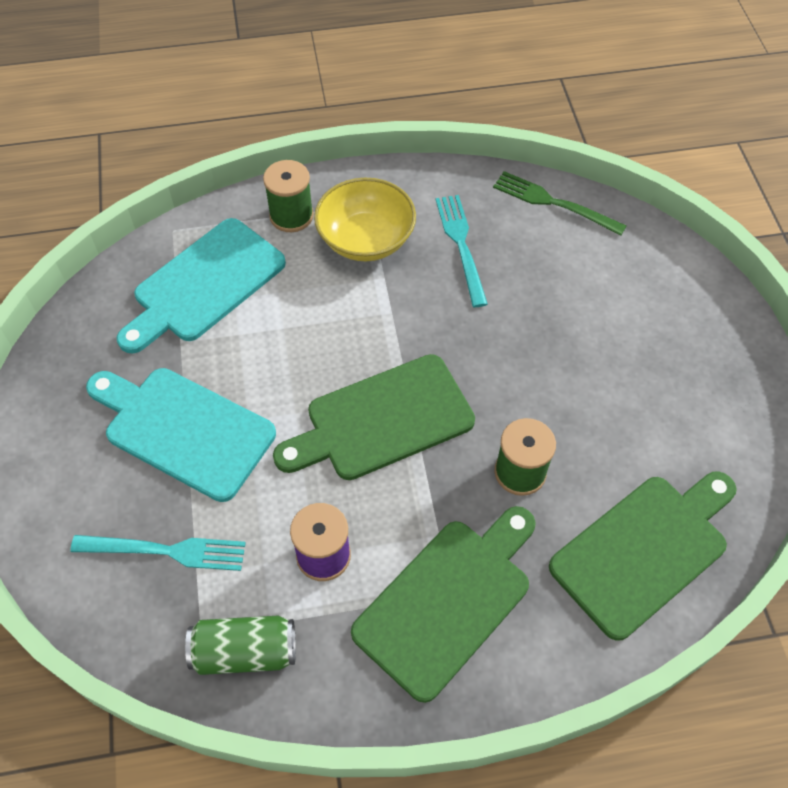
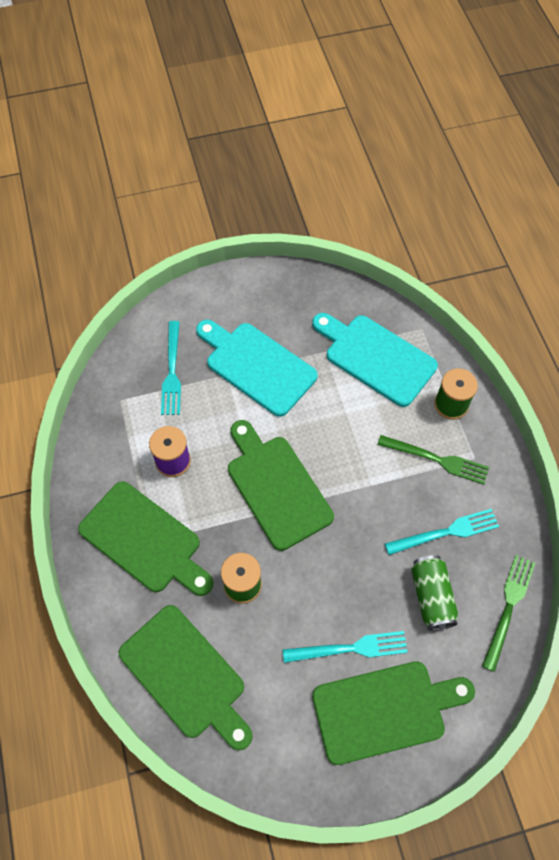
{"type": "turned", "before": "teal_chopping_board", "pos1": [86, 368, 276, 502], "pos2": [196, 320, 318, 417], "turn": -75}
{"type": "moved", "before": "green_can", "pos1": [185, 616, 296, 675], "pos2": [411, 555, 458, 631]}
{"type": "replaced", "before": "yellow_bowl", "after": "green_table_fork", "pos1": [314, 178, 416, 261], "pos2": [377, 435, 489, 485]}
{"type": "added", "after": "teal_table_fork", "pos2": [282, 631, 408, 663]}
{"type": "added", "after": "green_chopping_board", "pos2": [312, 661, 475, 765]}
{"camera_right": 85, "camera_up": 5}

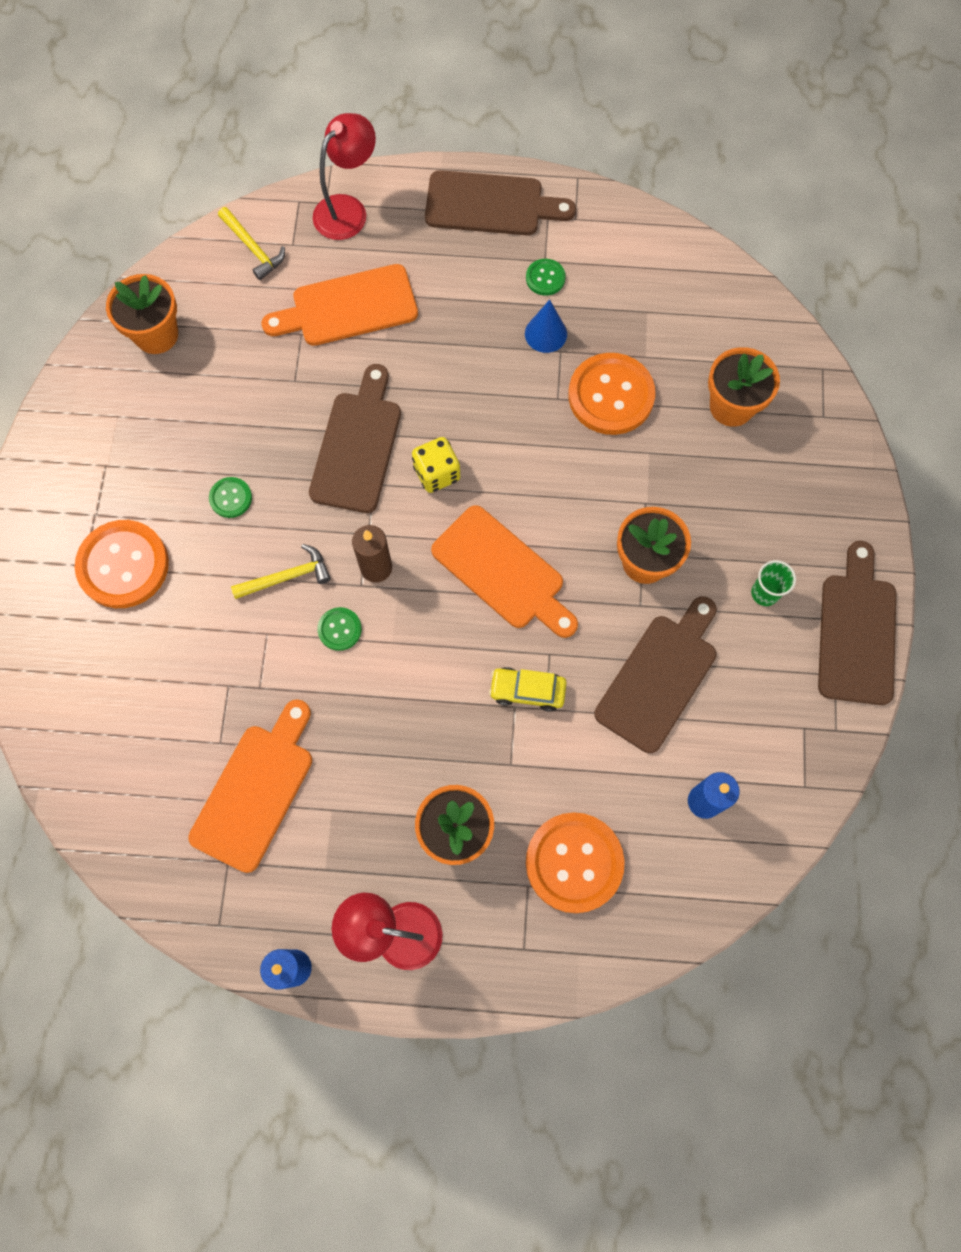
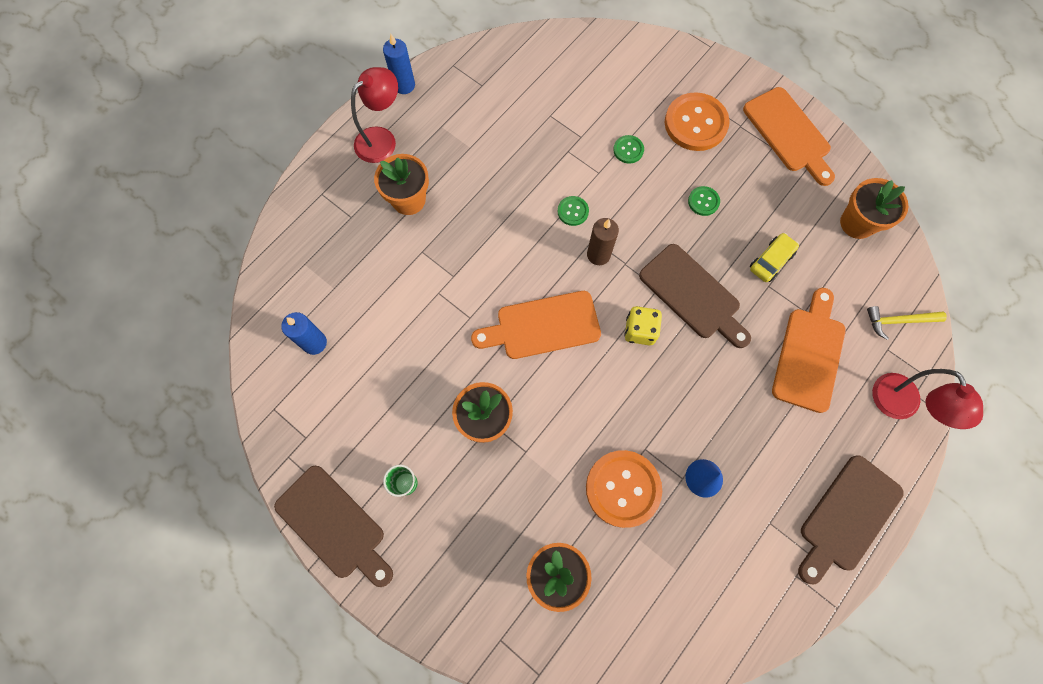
{"type": "moved", "before": "orange_chopping_board", "pos1": [188, 699, 312, 873], "pos2": [743, 87, 835, 186]}
{"type": "removed", "before": "yellow_carpenter's_hammer", "pos1": [231, 544, 331, 599]}
{"type": "moved", "before": "yellow_automobile", "pos1": [489, 667, 567, 712], "pos2": [750, 233, 799, 282]}
{"type": "moved", "before": "green_button", "pos1": [526, 259, 566, 296], "pos2": [613, 135, 644, 164]}
{"type": "removed", "before": "orange_button", "pos1": [526, 812, 625, 913]}
{"type": "removed", "before": "brown_chopping_board", "pos1": [594, 596, 717, 753]}
{"camera_right": 125, "camera_up": 0}

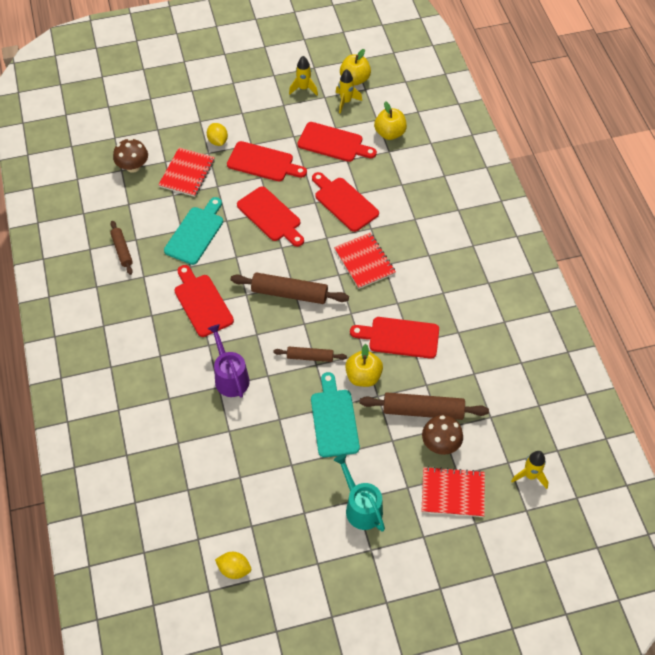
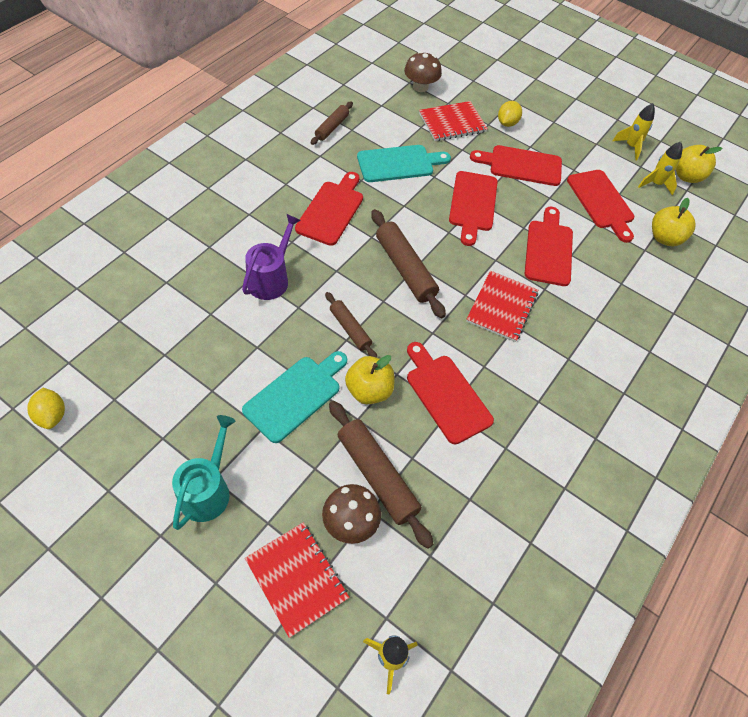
{"type": "turned", "before": "scarlet_chopping_board", "pos1": [227, 141, 307, 181], "pos2": [470, 145, 562, 186], "turn": 120}
{"camera_right": 45, "camera_up": 0}

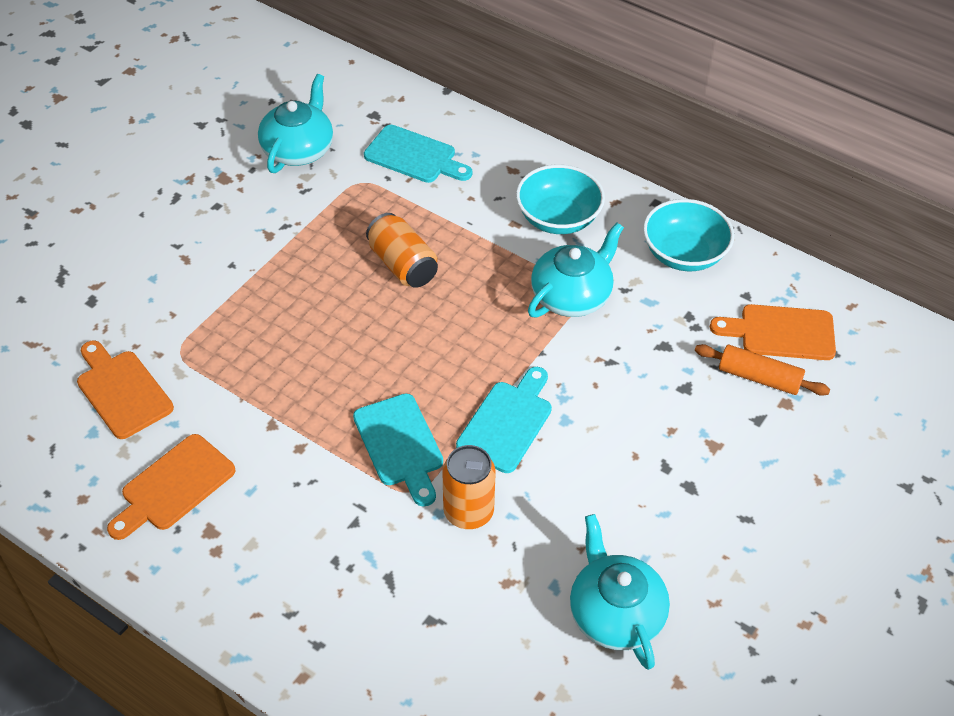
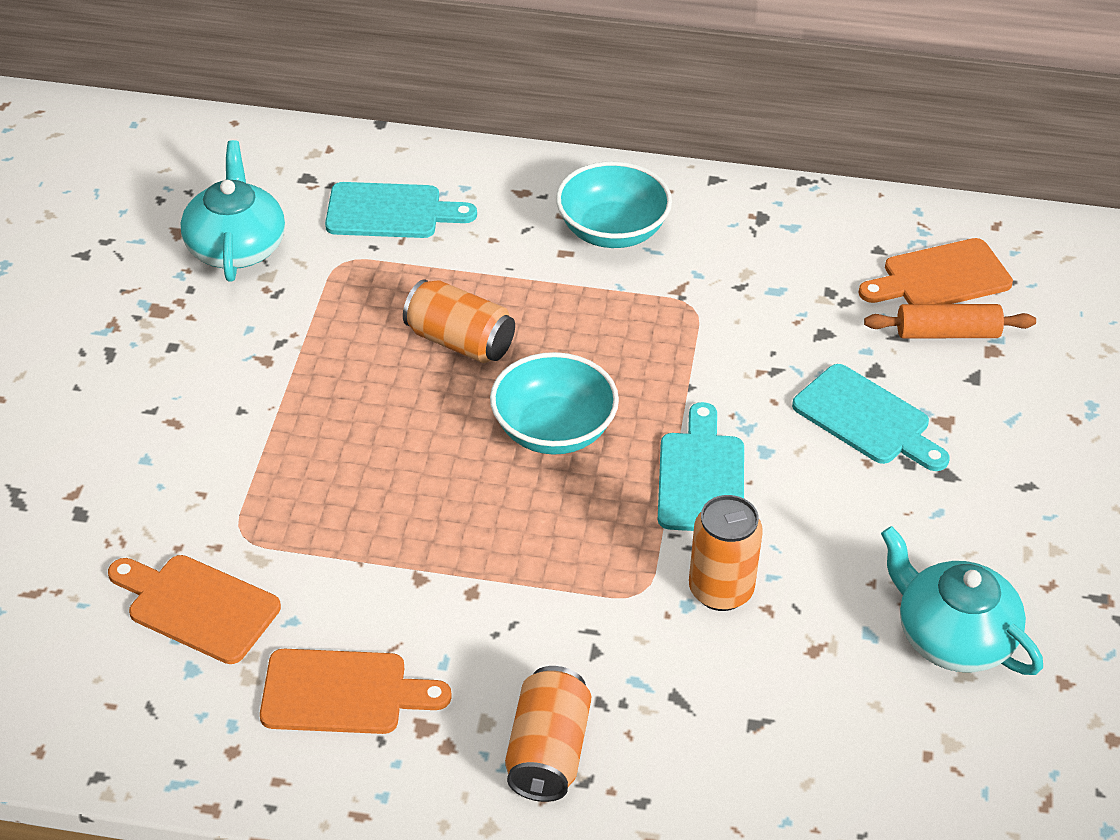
{"type": "turned", "before": "orange_chopping_board", "pos1": [107, 434, 235, 540], "pos2": [260, 649, 452, 734], "turn": -105}
{"type": "moved", "before": "teal_chopping_board", "pos1": [353, 394, 443, 507], "pos2": [792, 364, 950, 471]}
{"type": "removed", "before": "teal_tea_pot", "pos1": [528, 223, 624, 318]}
{"type": "moved", "before": "teal_bowl", "pos1": [643, 199, 734, 271], "pos2": [490, 352, 619, 454]}
{"type": "added", "after": "orange_can", "pos2": [505, 666, 591, 802]}
{"camera_right": -25, "camera_up": -5}

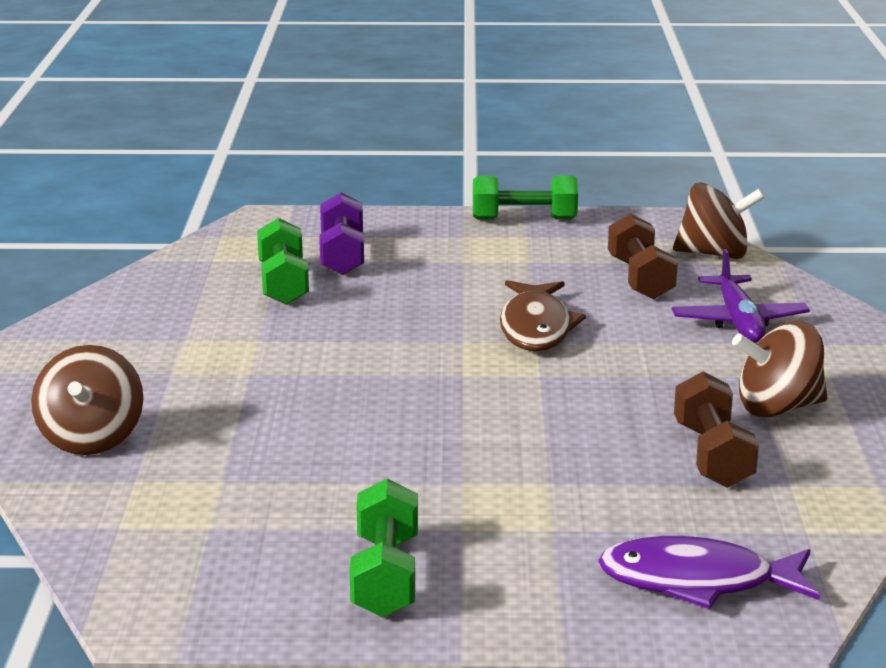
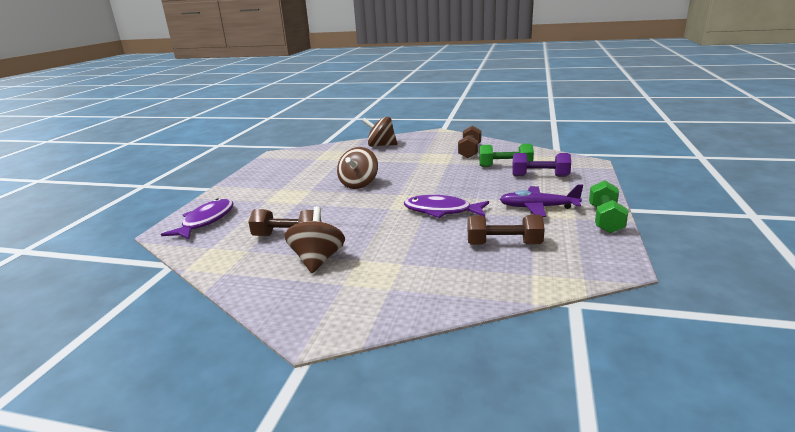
{"type": "removed", "before": "green_hand_weight", "pos1": [349, 478, 418, 617]}
{"type": "recoloured", "before": "brown_fish_figure", "after": "violet_fish_figure", "pos1": [500, 280, 586, 351], "pos2": [404, 195, 489, 218]}
{"type": "moved", "before": "violet_aeroplane", "pos1": [672, 249, 810, 342], "pos2": [500, 185, 583, 217]}
{"type": "moved", "before": "brown_whirligig", "pos1": [673, 182, 765, 259], "pos2": [337, 147, 378, 189]}
{"type": "added", "after": "brown_hand_weight", "pos2": [458, 125, 481, 159]}
{"camera_right": 105, "camera_up": 0}

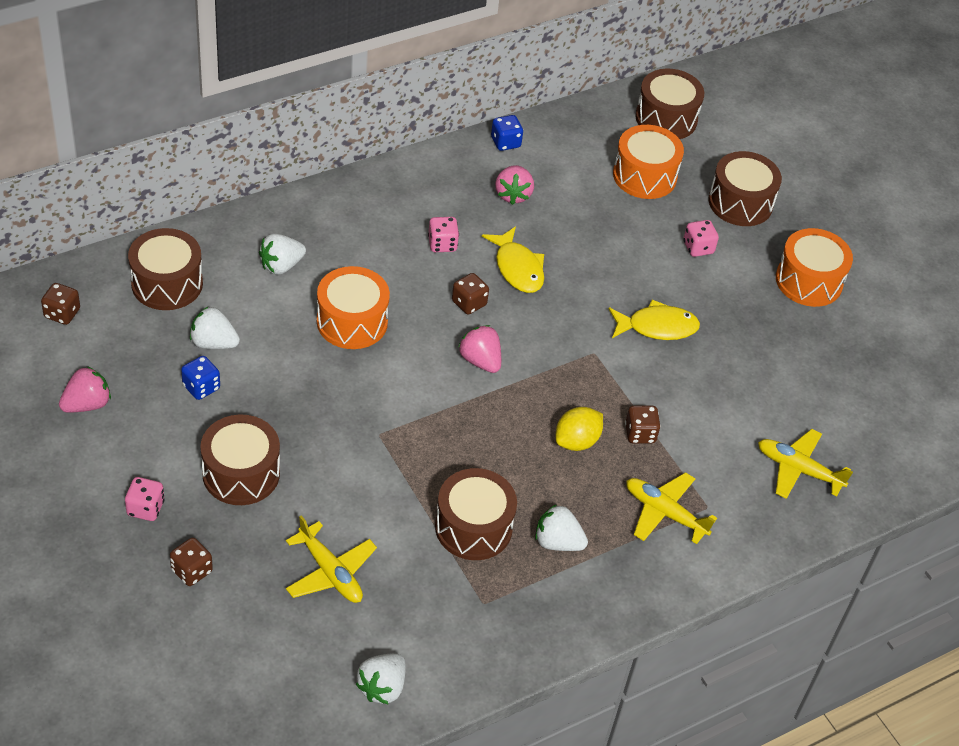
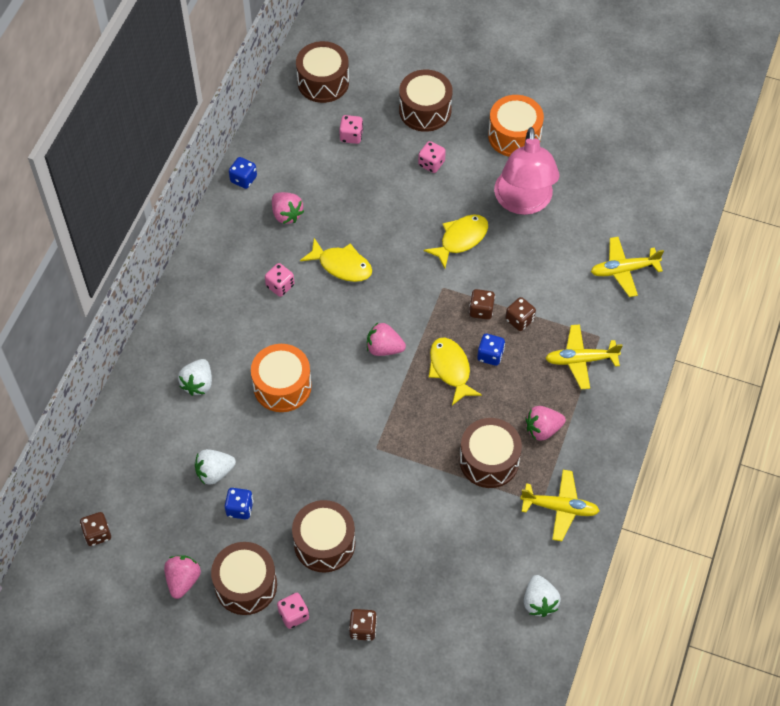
{"type": "moved", "before": "brown_drum", "pos1": [128, 228, 203, 310], "pos2": [211, 542, 277, 615]}
{"type": "moved", "before": "yellow_aeroplane", "pos1": [286, 515, 377, 603], "pos2": [520, 470, 600, 541]}
{"type": "moved", "before": "brown_die", "pos1": [452, 273, 489, 315], "pos2": [469, 289, 495, 320]}
{"type": "recoloured", "before": "white_berry", "after": "pink_berry", "pos1": [535, 504, 588, 551], "pos2": [525, 406, 566, 441]}
{"type": "replaced", "before": "yellow_lemon", "after": "blue_die", "pos1": [556, 407, 603, 451], "pos2": [477, 334, 505, 366]}
{"type": "replaced", "before": "orange_drum", "after": "pink_die", "pos1": [613, 125, 684, 199], "pos2": [339, 115, 363, 144]}
{"type": "added", "after": "yellow_fish_figure", "pos2": [429, 337, 482, 405]}
{"type": "added", "after": "pink_desk_lamp", "pos2": [494, 127, 559, 215]}
{"camera_right": -35, "camera_up": 10}

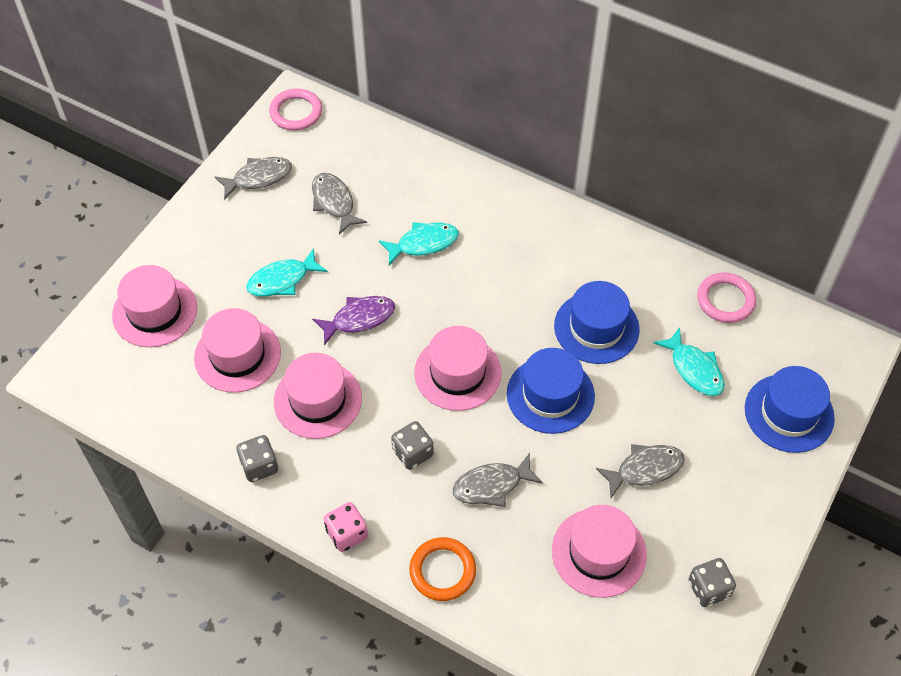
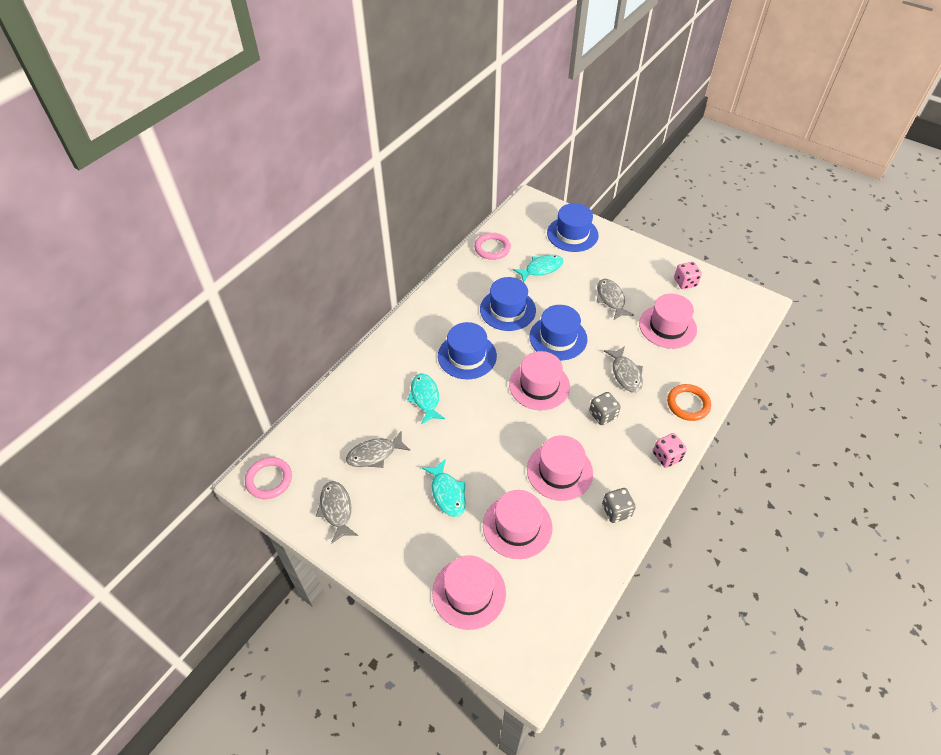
{"type": "removed", "before": "violet_fish_figure", "pos1": [312, 296, 395, 345]}
{"type": "recoloured", "before": "gray_die", "after": "pink_die", "pos1": [688, 558, 736, 607], "pos2": [674, 262, 702, 289]}
{"type": "added", "after": "blue_hat", "pos2": [438, 322, 497, 379]}
{"camera_right": -85, "camera_up": -5}

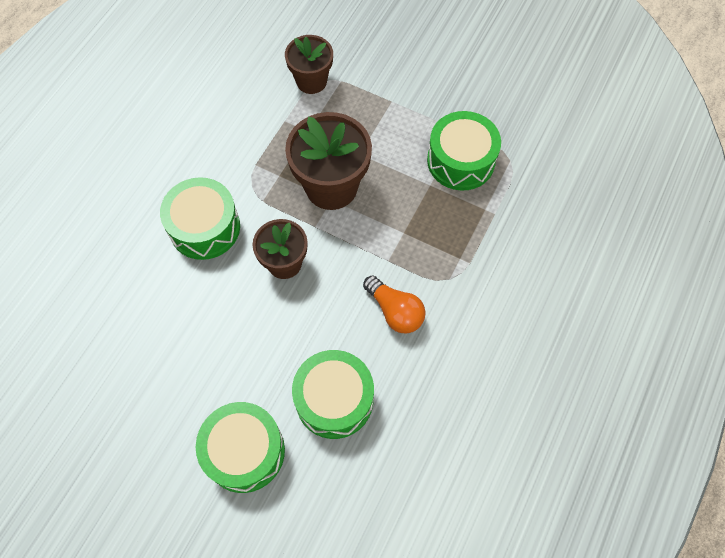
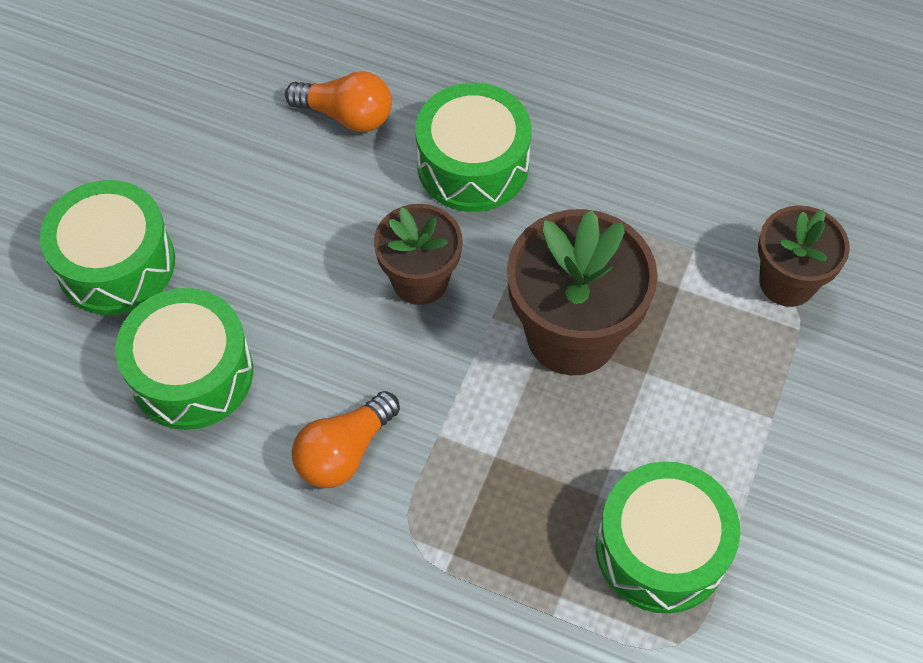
{"type": "added", "after": "orange_light_bulb", "pos2": [285, 71, 392, 132]}
{"camera_right": 85, "camera_up": -5}

